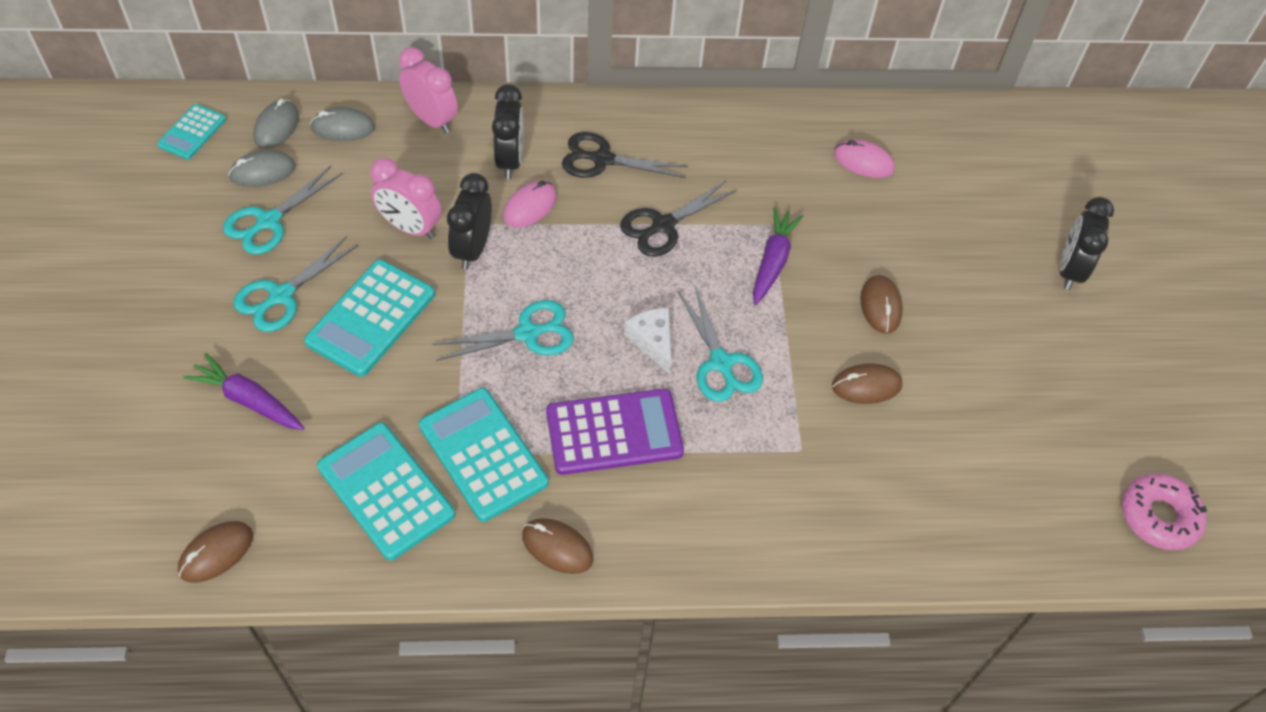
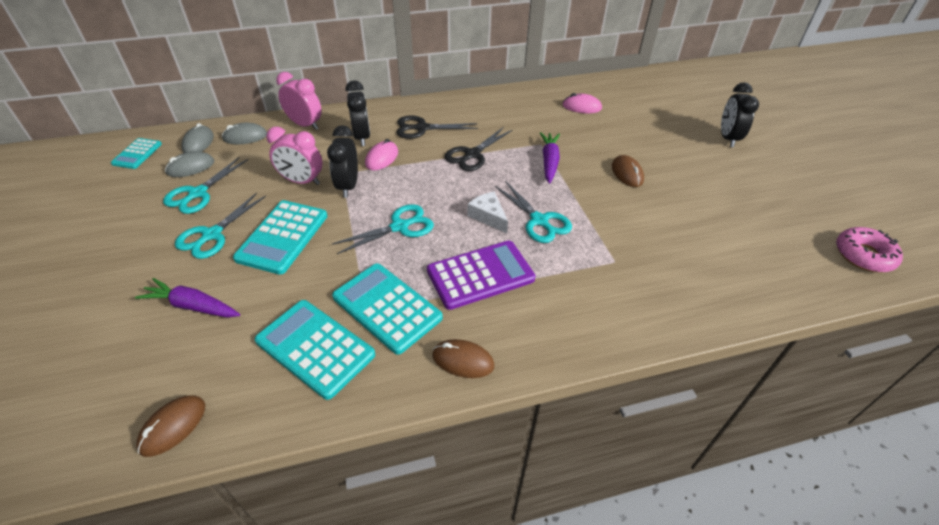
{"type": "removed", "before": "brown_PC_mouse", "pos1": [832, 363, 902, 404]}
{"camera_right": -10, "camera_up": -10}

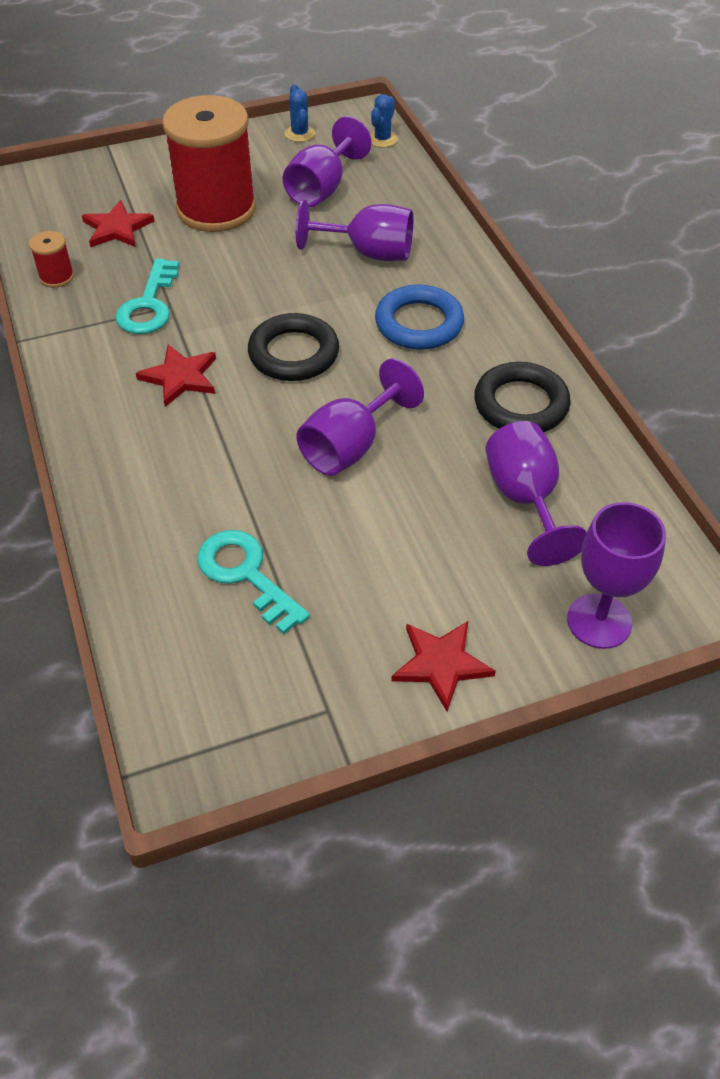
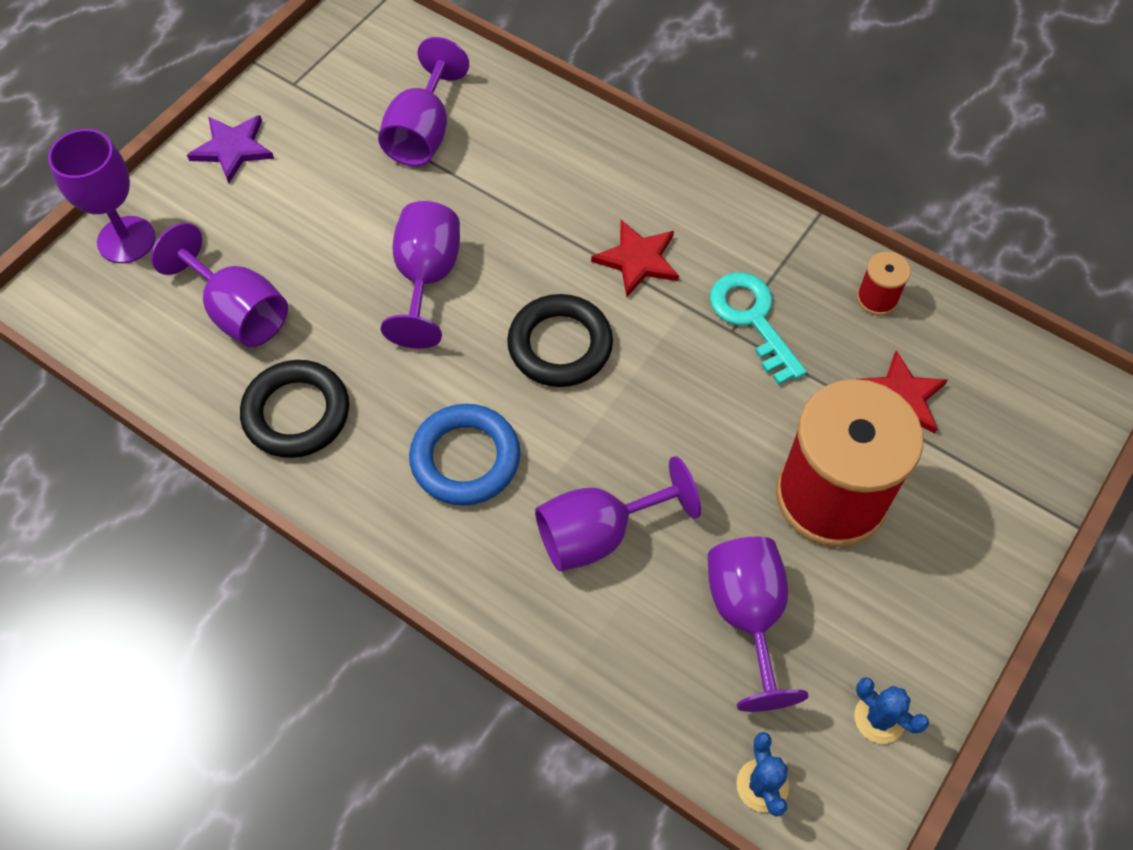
{"type": "replaced", "before": "teal_key", "after": "violet_chalice", "pos1": [198, 530, 310, 634], "pos2": [378, 37, 469, 167]}
{"type": "recoloured", "before": "scarlet_star_shape", "after": "violet_star_shape", "pos1": [391, 621, 496, 711], "pos2": [187, 115, 274, 183]}
{"camera_right": 145, "camera_up": 10}

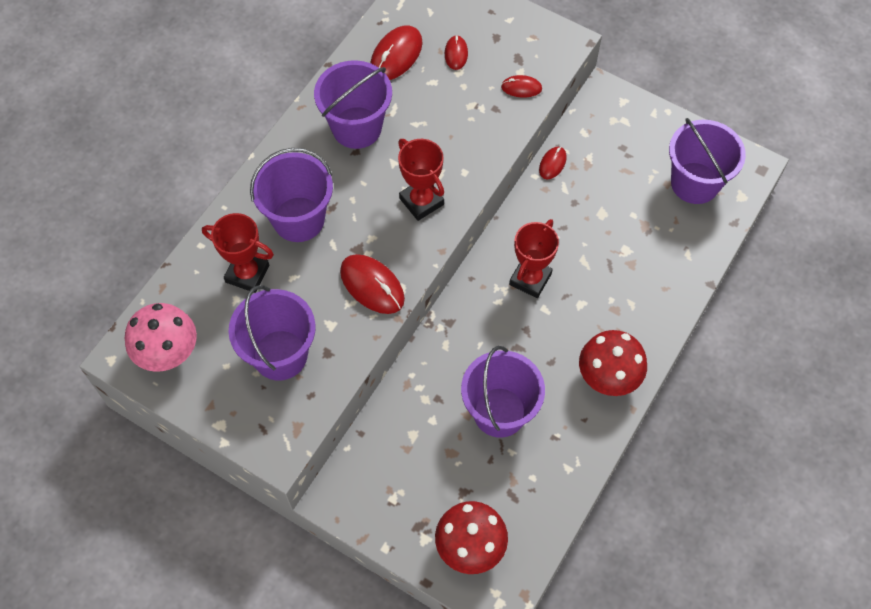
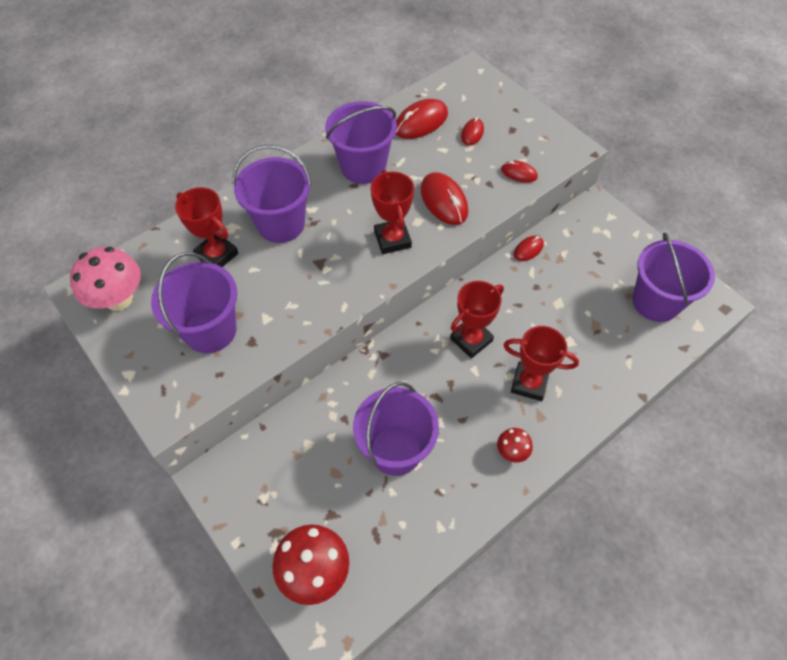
{"type": "moved", "before": "scarlet_PC_mouse", "pos1": [340, 254, 405, 314], "pos2": [421, 172, 468, 225]}
{"type": "resized", "before": "scarlet_toadstool", "pos1": [579, 330, 647, 396], "pos2": [497, 428, 533, 463], "scale": 0.52}
{"type": "added", "after": "scarlet_prize_cup", "pos2": [503, 326, 579, 401]}
{"camera_right": 20, "camera_up": -5}

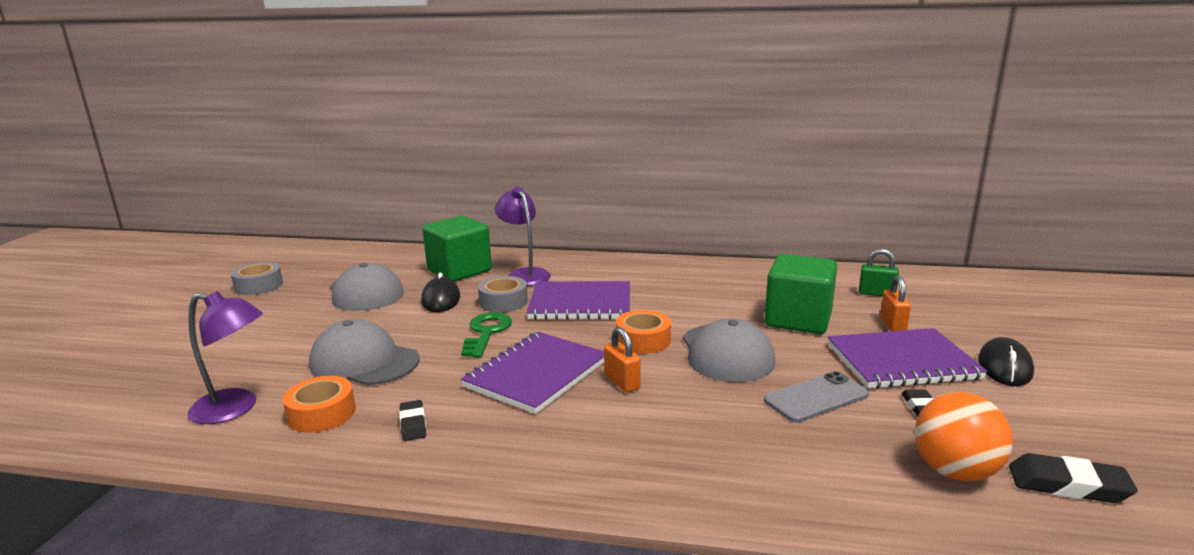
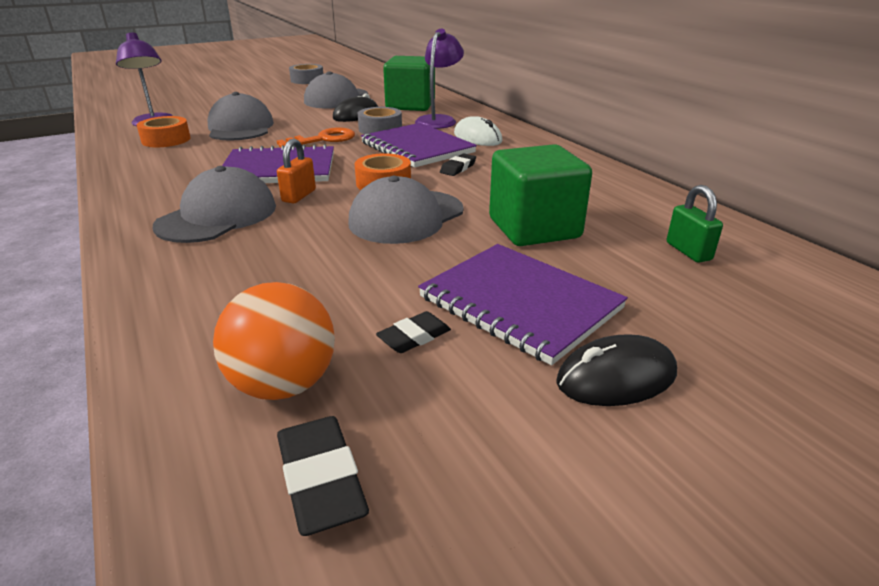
{"type": "moved", "before": "ebony_gum_eraser", "pos1": [399, 400, 426, 441], "pos2": [440, 153, 476, 176]}
{"type": "recoloured", "before": "green_key", "after": "orange_key", "pos1": [461, 312, 512, 358], "pos2": [277, 127, 355, 148]}
{"type": "removed", "before": "gray_mobile_phone", "pos1": [764, 371, 869, 423]}
{"type": "removed", "before": "orange_small_lock", "pos1": [880, 275, 911, 331]}
{"type": "added", "after": "gray_baseball_cap", "pos2": [153, 166, 276, 243]}
{"type": "added", "after": "white_PC_mouse", "pos2": [454, 116, 502, 146]}
{"camera_right": 50, "camera_up": 10}

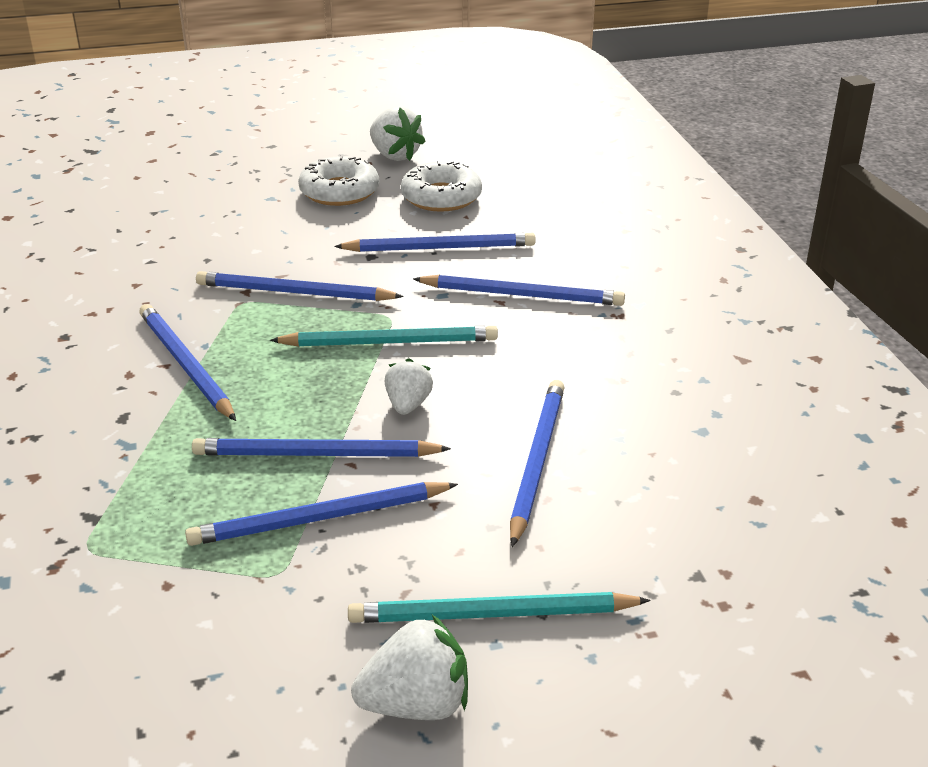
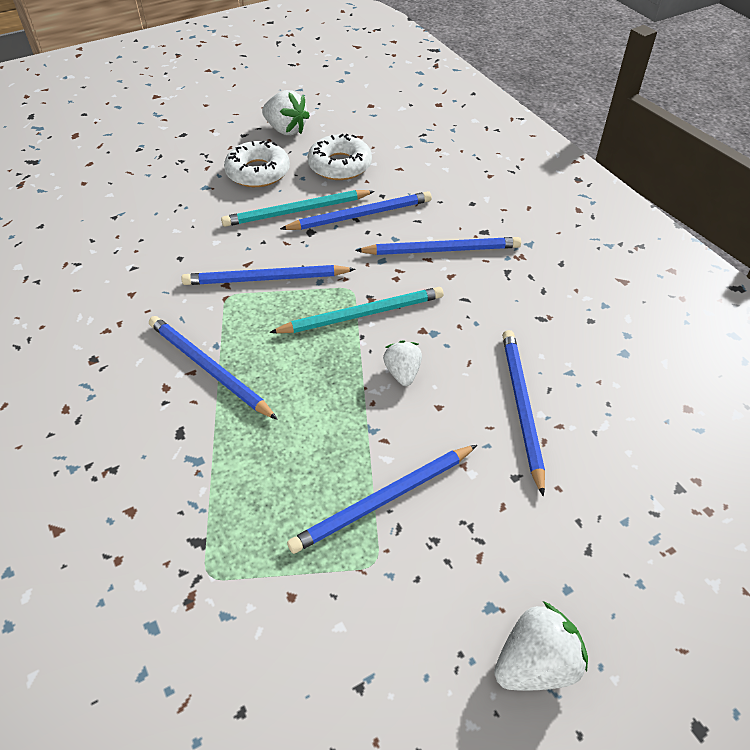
{"type": "removed", "before": "blue_wooden_pencil", "pos1": [192, 438, 451, 457]}
{"type": "moved", "before": "teal_wooden_pencil", "pos1": [348, 592, 650, 623], "pos2": [221, 190, 375, 227]}
{"camera_right": -15, "camera_up": 15}

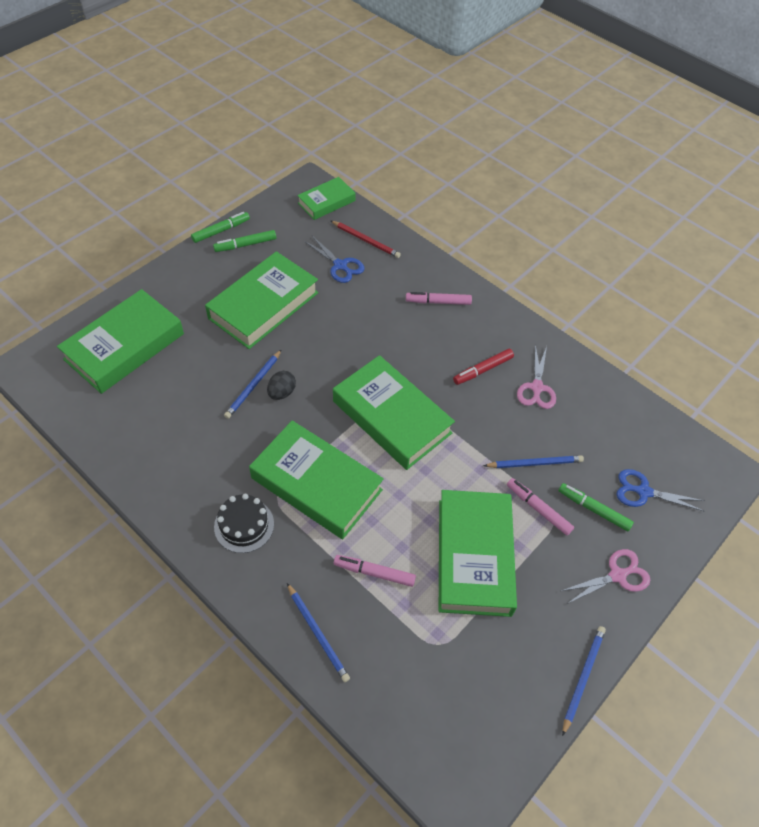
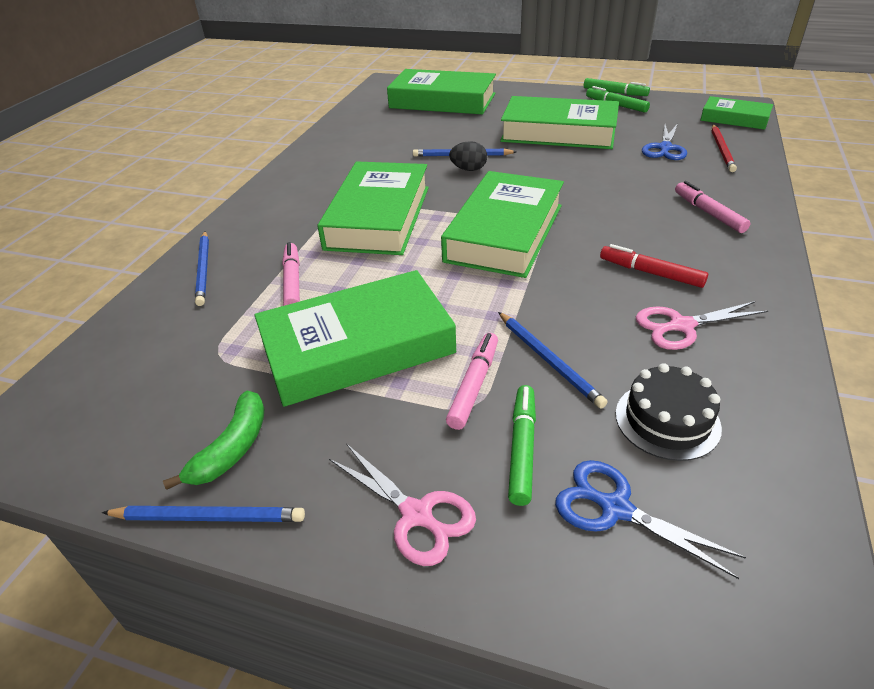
{"type": "moved", "before": "ebony_layer_cake", "pos1": [214, 494, 274, 553], "pos2": [616, 363, 722, 461]}
{"type": "turned", "before": "blue_wooden_pencil", "pos1": [287, 583, 350, 682], "pos2": [195, 231, 209, 306], "turn": -45}
{"type": "turned", "before": "blue_scissors", "pos1": [616, 469, 705, 512], "pos2": [555, 460, 746, 579], "turn": -45}
{"type": "added", "after": "green_toy_banana", "pos2": [163, 391, 265, 490]}
{"camera_right": 70, "camera_up": -15}

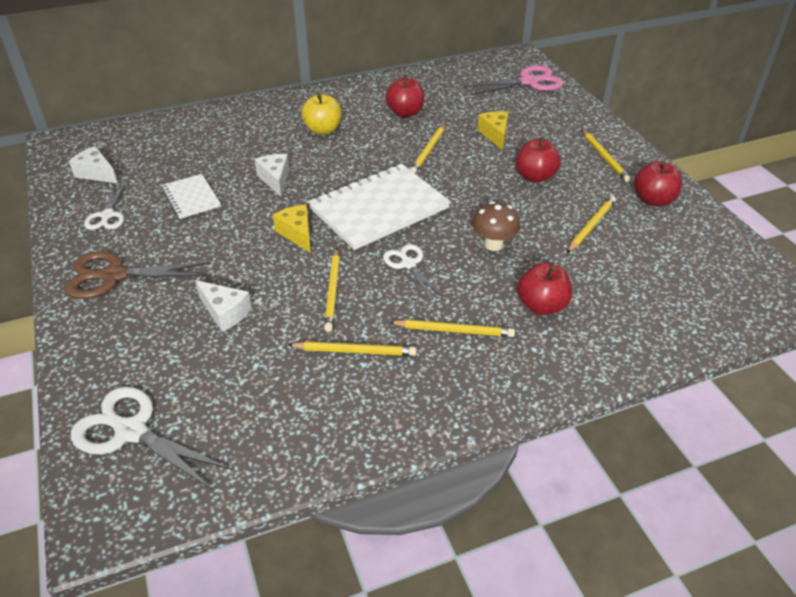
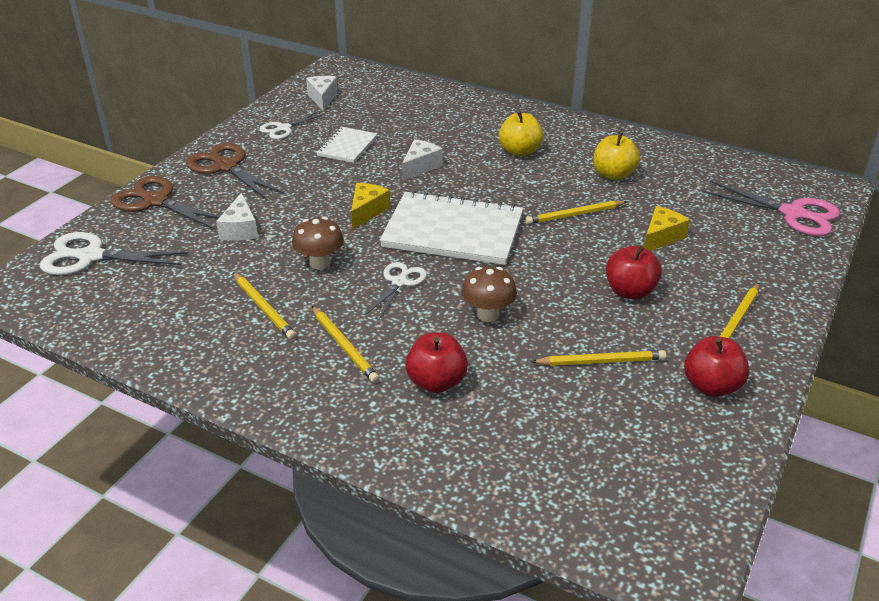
{"type": "turned", "before": "white_scissors", "pos1": [71, 387, 232, 490], "pos2": [40, 232, 188, 275], "turn": -75}
{"type": "replaced", "before": "yellow_wooden_pencil", "after": "brown_toadstool", "pos1": [324, 249, 340, 332], "pos2": [292, 217, 344, 270]}
{"type": "recoloured", "before": "scarlet_toy_apple", "after": "yellow_toy_apple", "pos1": [385, 75, 424, 117], "pos2": [593, 132, 640, 180]}
{"type": "added", "after": "brown_scissors", "pos2": [111, 176, 220, 230]}
{"camera_right": 50, "camera_up": -5}

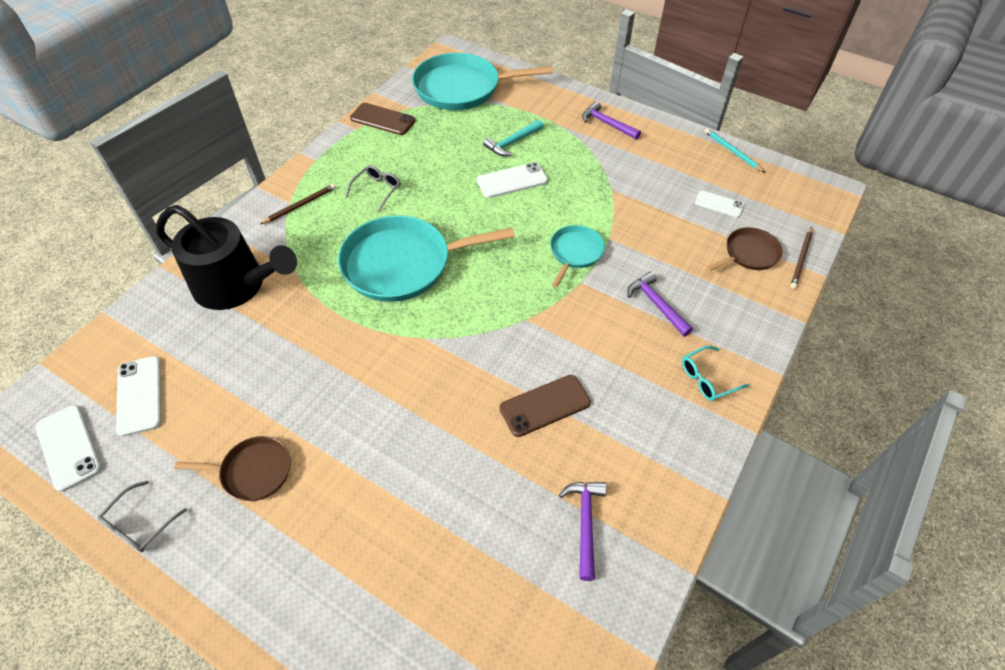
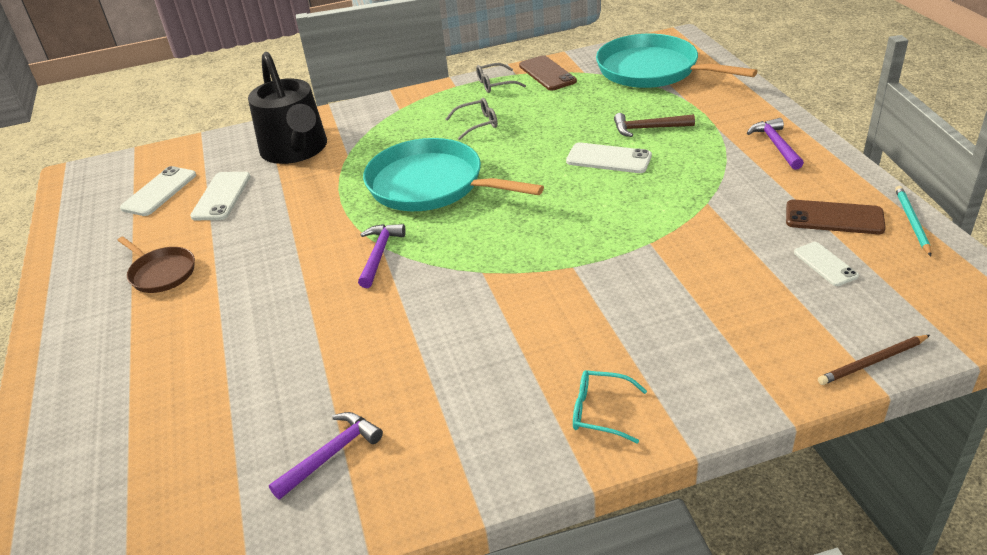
{"type": "moved", "before": "white_mobile_phone", "pos1": [35, 405, 102, 492], "pos2": [190, 172, 251, 220]}
{"type": "moved", "before": "gray_spectacles", "pos1": [97, 480, 187, 552], "pos2": [476, 63, 526, 93]}
{"type": "removed", "before": "brown_wooden_pencil", "pos1": [259, 184, 336, 225]}
{"type": "recoloured", "before": "teal_carpenter's_hammer", "after": "brown_carpenter's_hammer", "pos1": [483, 120, 543, 156], "pos2": [614, 113, 695, 137]}
{"type": "moved", "before": "brown_mobile_phone", "pos1": [499, 375, 591, 437], "pos2": [786, 200, 886, 234]}
{"type": "removed", "before": "teal_pan", "pos1": [550, 225, 605, 287]}
{"type": "moved", "before": "violet_carpenter's_hammer", "pos1": [627, 272, 693, 336], "pos2": [358, 224, 406, 288]}
{"type": "removed", "before": "brown_pan", "pos1": [706, 227, 782, 271]}
{"camera_right": 45, "camera_up": -15}

